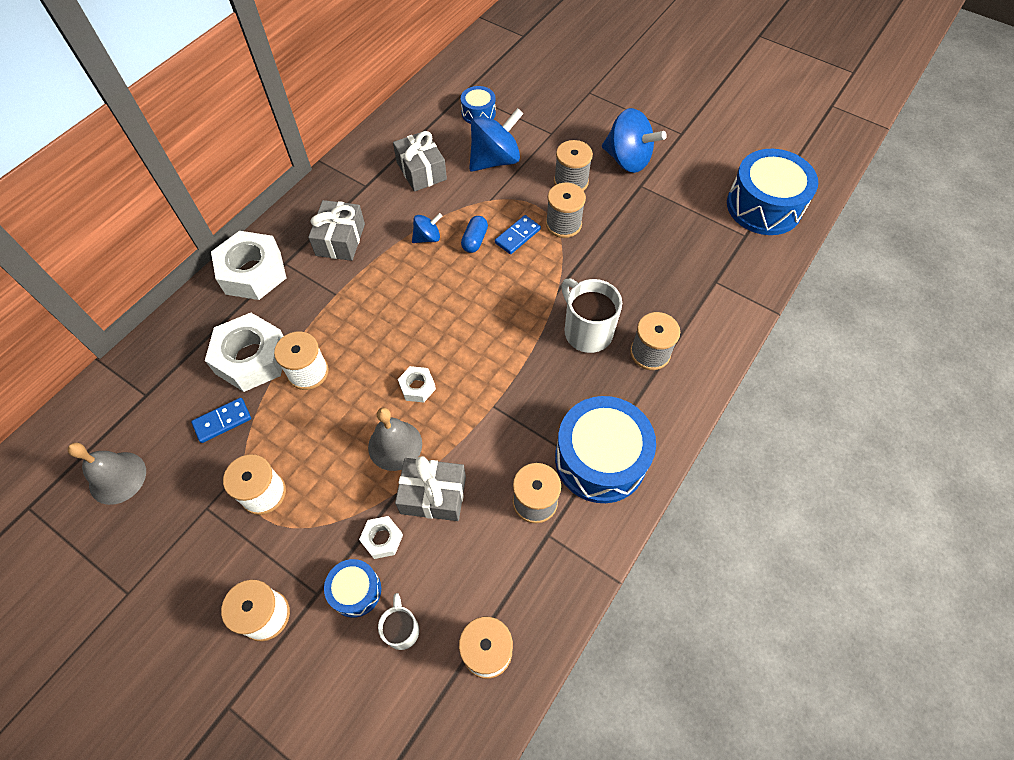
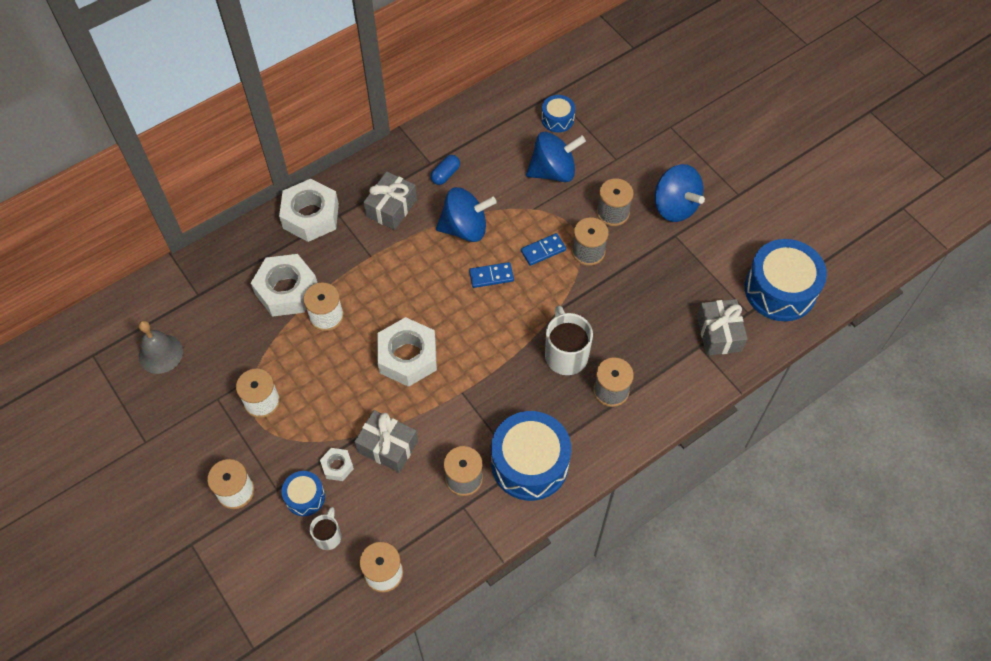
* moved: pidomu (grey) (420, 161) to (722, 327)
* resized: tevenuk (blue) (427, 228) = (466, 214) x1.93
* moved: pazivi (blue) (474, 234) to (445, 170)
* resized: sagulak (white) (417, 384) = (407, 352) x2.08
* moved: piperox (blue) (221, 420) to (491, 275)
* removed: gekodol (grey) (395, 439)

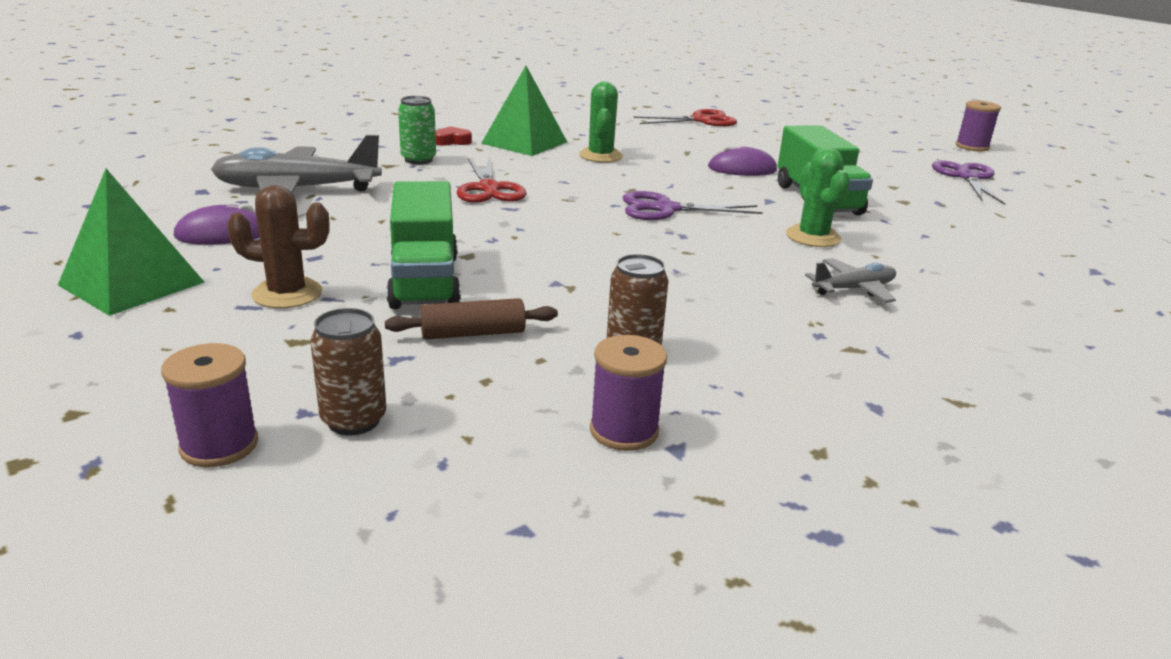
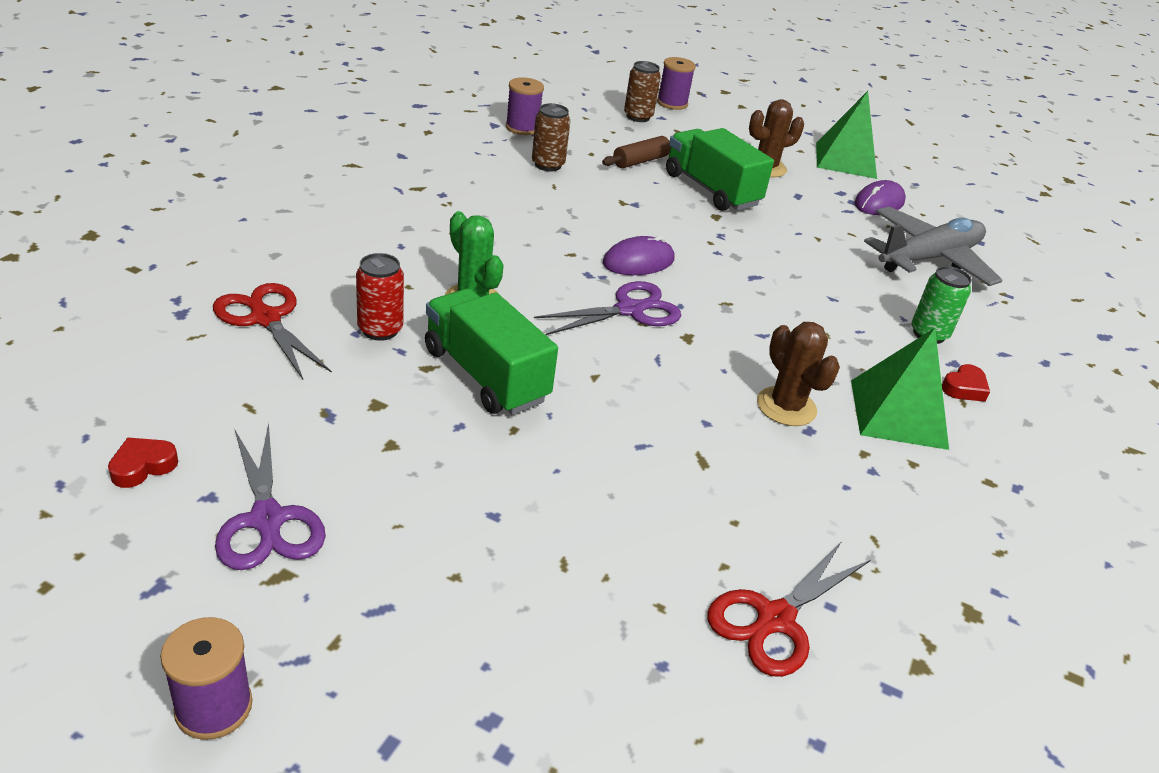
* recoloured: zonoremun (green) (601, 122) to zonoremun (brown) (798, 374)
* moved: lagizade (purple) (742, 161) to (638, 255)
* moved: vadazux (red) (491, 180) to (272, 331)
* removed: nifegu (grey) (850, 280)
* added: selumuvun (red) (380, 297)
* added: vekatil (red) (143, 462)

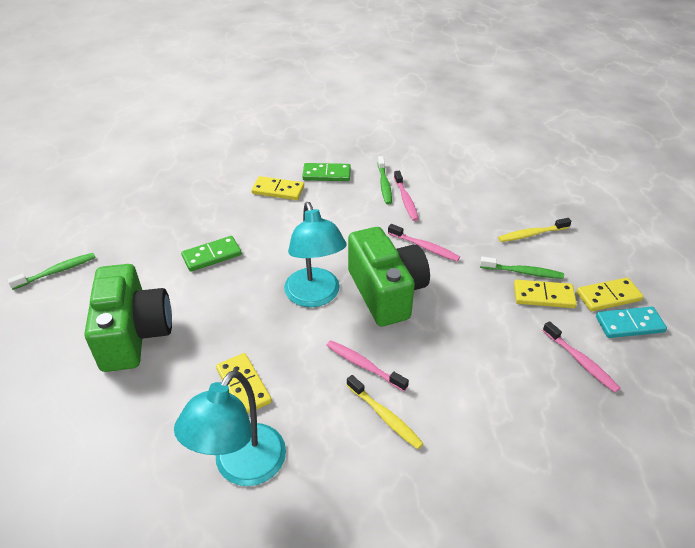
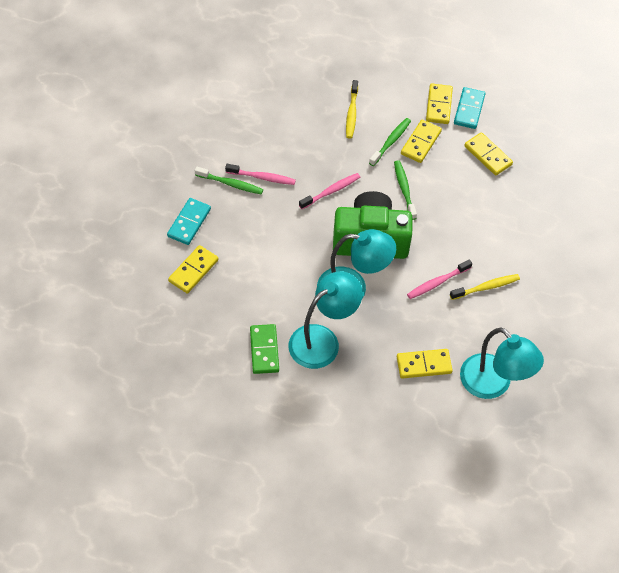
* recoloured: piperox (green) (326, 172) to piperox (turquoise) (189, 221)
* moved: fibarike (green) (51, 271) to (405, 190)
* removed: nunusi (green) (128, 318)
* replaced: fibarike (pink) (581, 357) to piperox (yellow) (488, 153)
* added: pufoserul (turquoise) (326, 320)

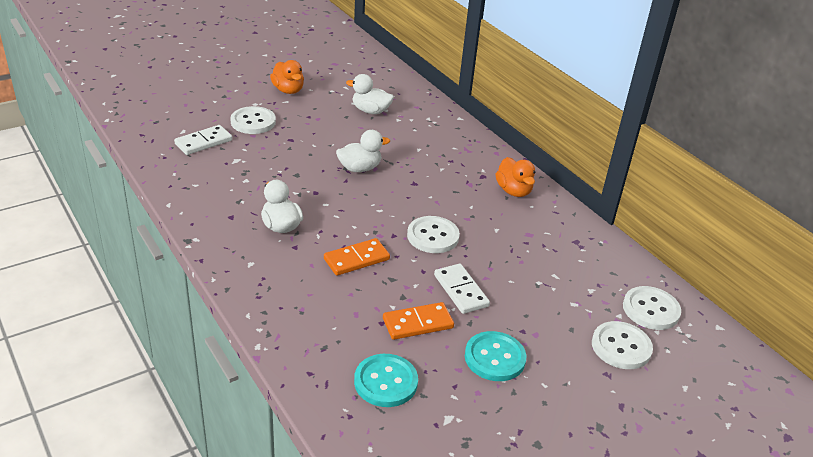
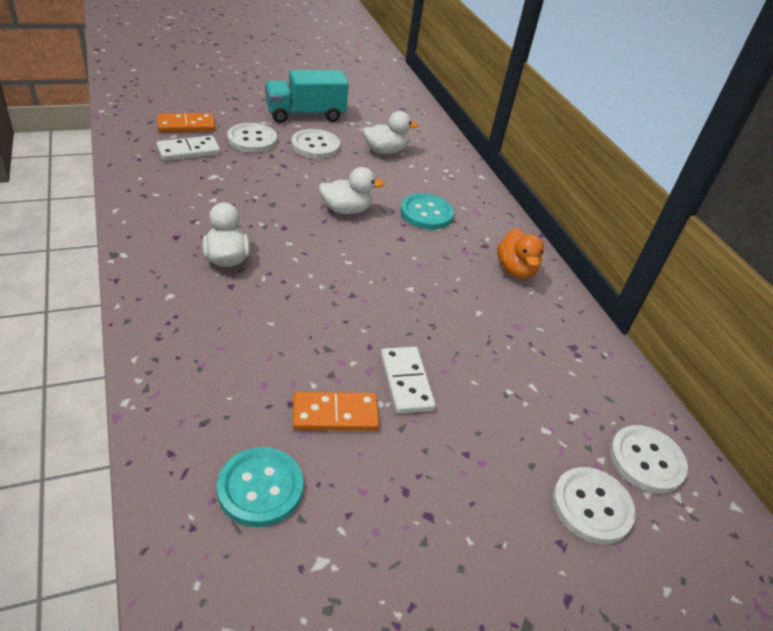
* replaced: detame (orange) (287, 77) to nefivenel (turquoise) (307, 96)
* turned: detame (white) (370, 94) = (390, 132) 135 degrees clockwise
* moved: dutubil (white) (433, 234) to (315, 144)
* moved: piperox (orange) (357, 257) to (186, 122)
* moved: dutubil (turquoise) (495, 356) to (427, 211)

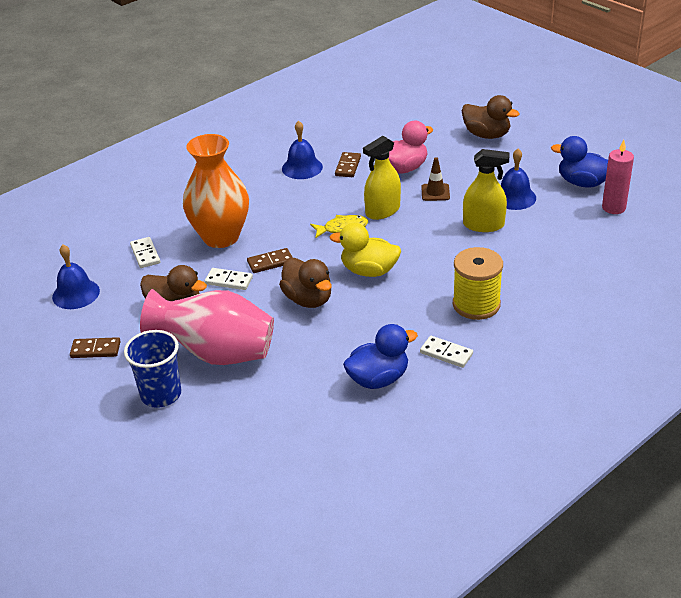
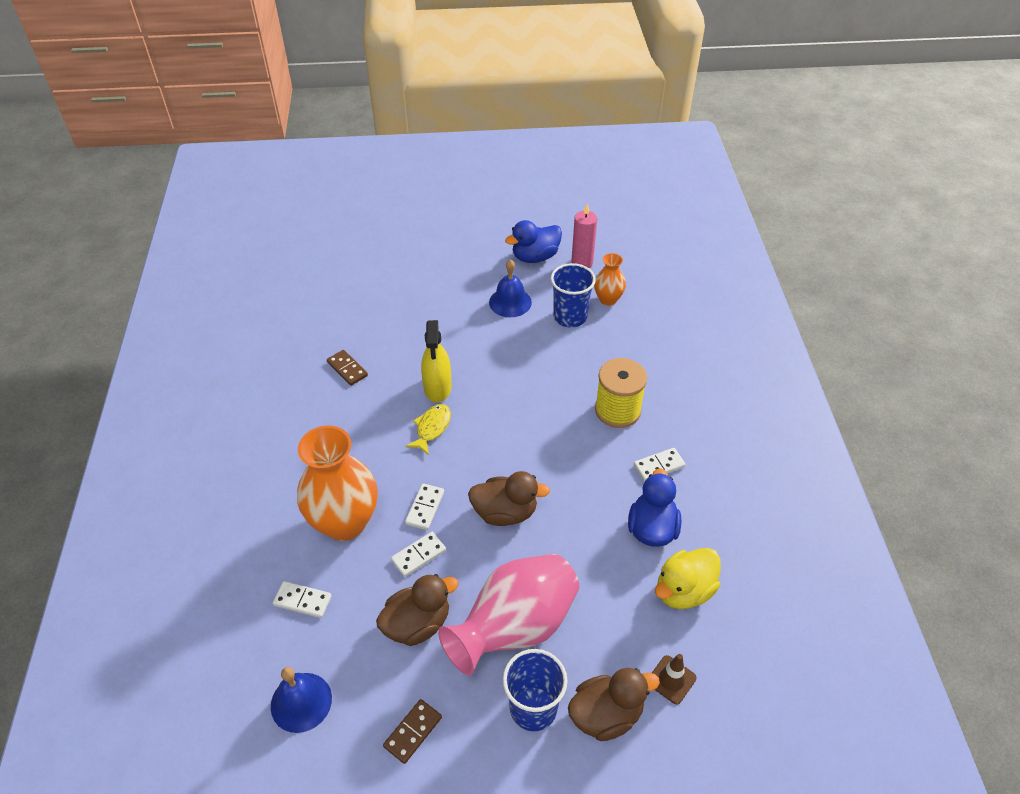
* moved: detame (brown) (491, 117) to (614, 704)
* removed: gekodol (blue) (302, 150)
* removed: detame (pink) (411, 147)
* removed: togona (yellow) (486, 190)
* moved: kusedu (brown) (435, 179) to (674, 679)
* moved: detame (yellow) (365, 250) to (688, 578)
* recoloured: piperox (brown) (270, 260) to piperox (white) (424, 506)
* added: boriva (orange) (610, 279)
* added: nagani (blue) (573, 295)

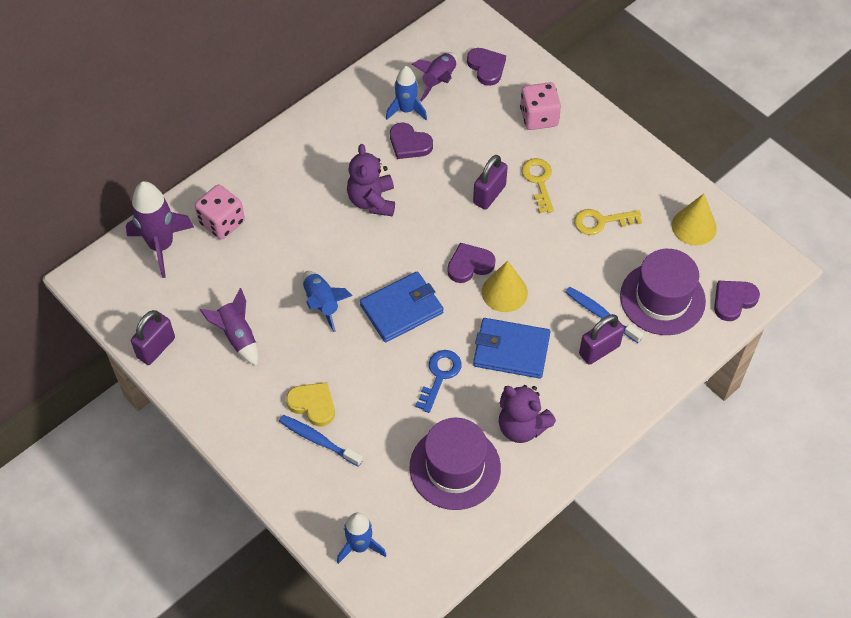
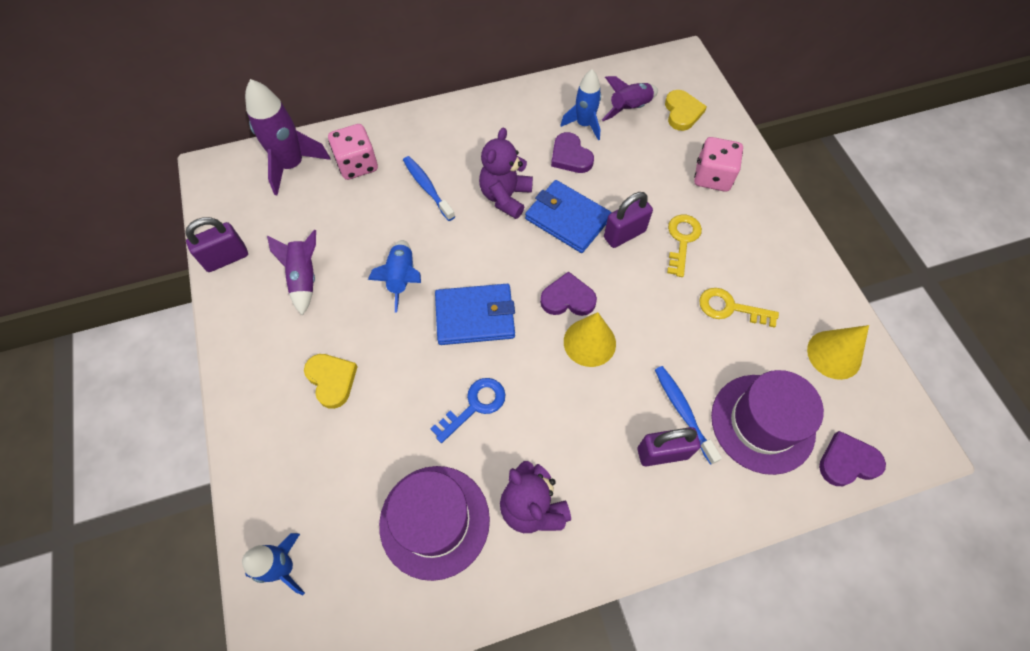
* recoloured: vekatil (purple) (486, 67) to vekatil (yellow) (686, 110)
* moved: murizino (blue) (512, 348) to (568, 216)
* moved: fibarike (blue) (321, 441) to (429, 188)

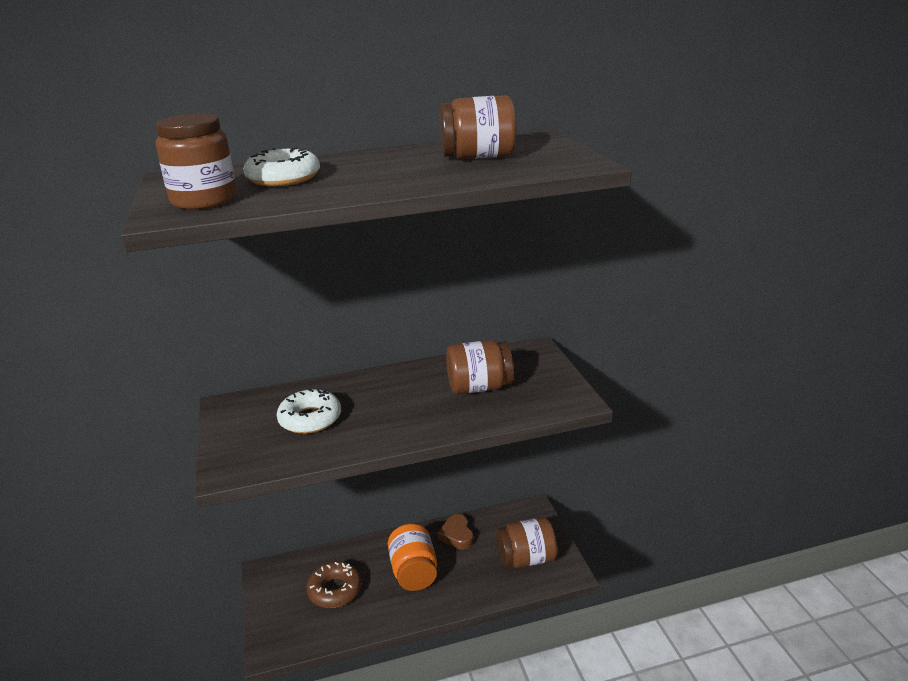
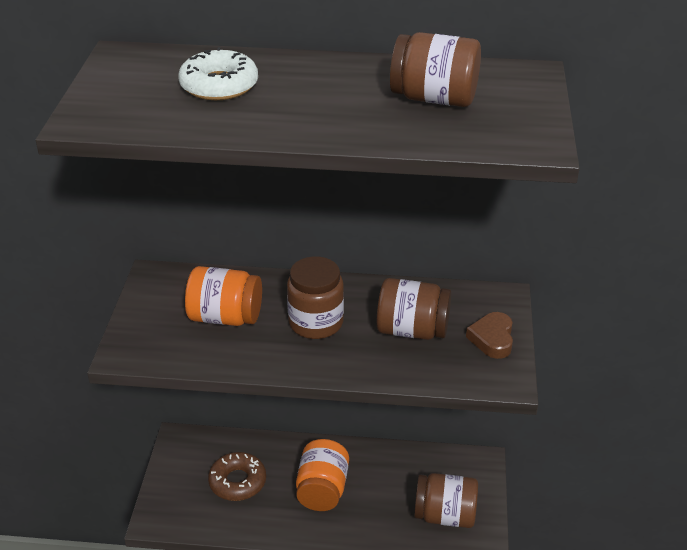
* moved: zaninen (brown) (196, 161) to (315, 297)
* replaced: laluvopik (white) (309, 411) to zaninen (orange) (223, 296)
* moved: vekatil (brown) (455, 532) to (489, 335)

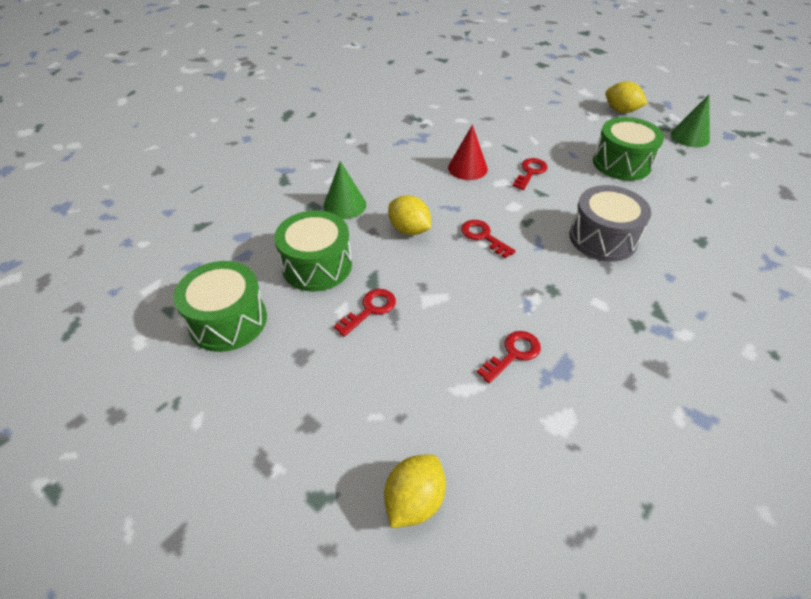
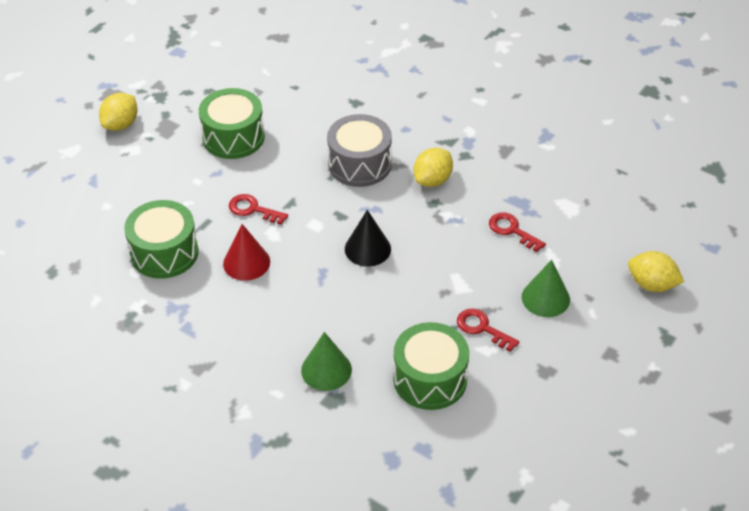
* moved: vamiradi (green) (690, 121) to (546, 288)
* moved: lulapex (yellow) (409, 215) to (433, 167)
* replaced: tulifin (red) (488, 239) to vamiradi (black) (368, 238)
* moved: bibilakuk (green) (220, 306) to (161, 239)

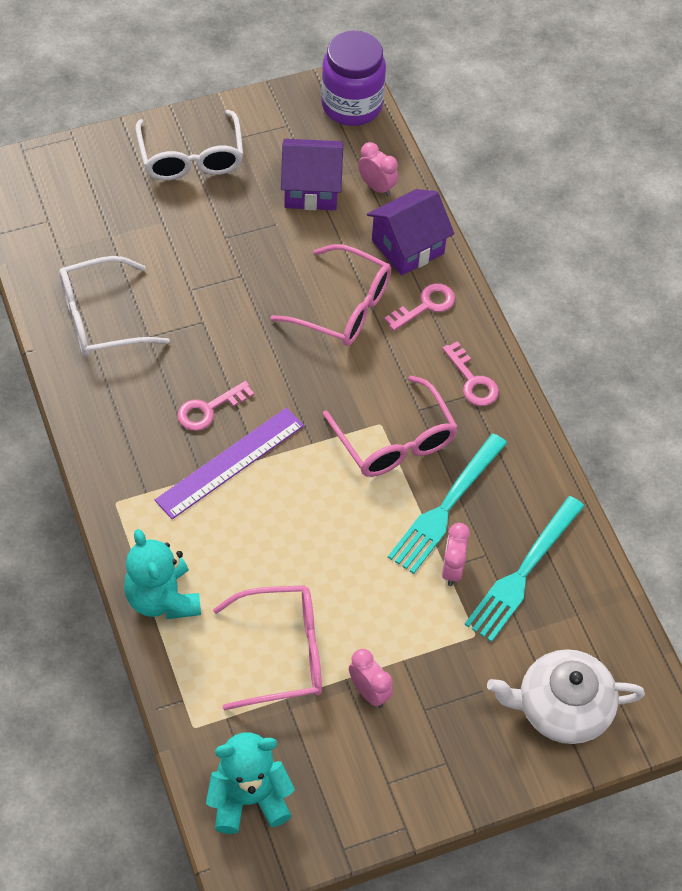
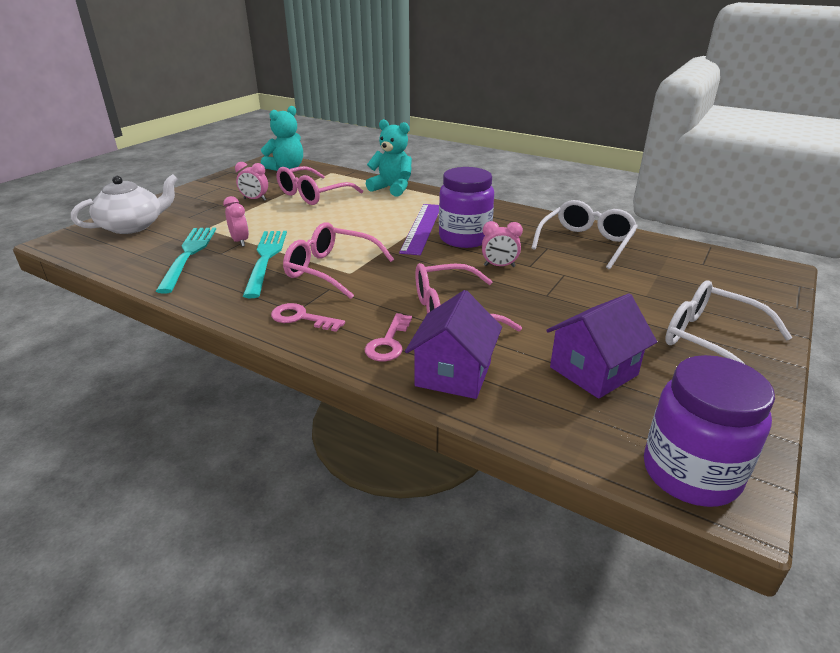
* moved: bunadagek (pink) (378, 169) to (502, 244)
* replaced: tulifin (pink) (215, 406) to zaninen (purple) (466, 207)

